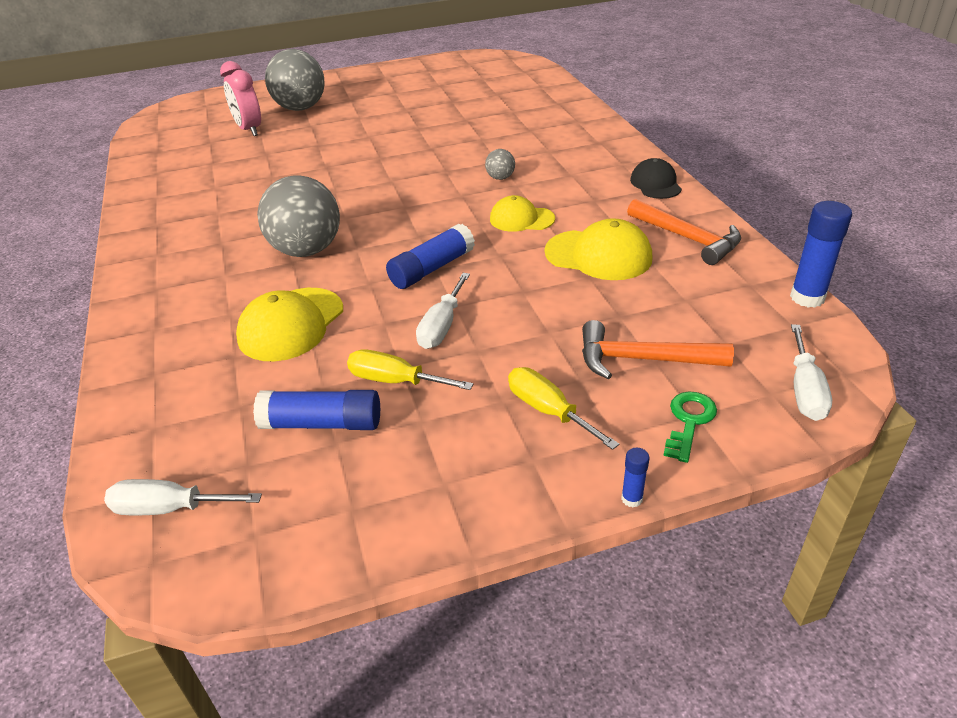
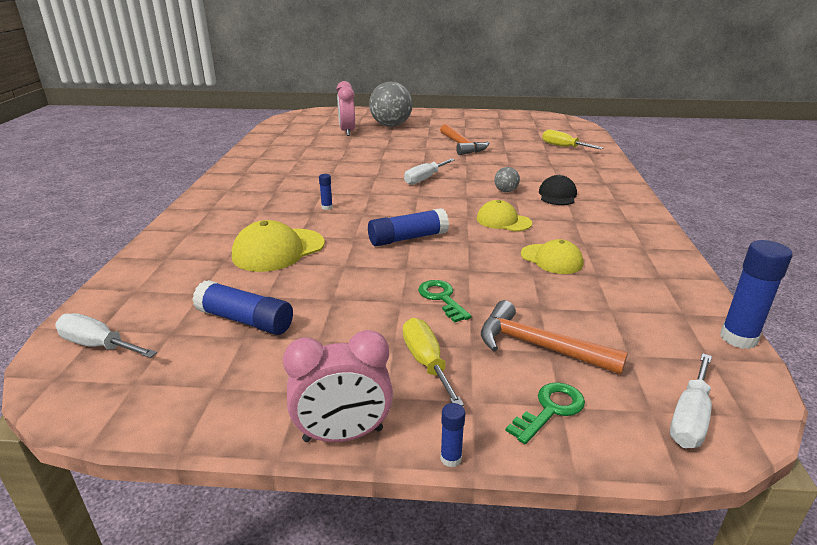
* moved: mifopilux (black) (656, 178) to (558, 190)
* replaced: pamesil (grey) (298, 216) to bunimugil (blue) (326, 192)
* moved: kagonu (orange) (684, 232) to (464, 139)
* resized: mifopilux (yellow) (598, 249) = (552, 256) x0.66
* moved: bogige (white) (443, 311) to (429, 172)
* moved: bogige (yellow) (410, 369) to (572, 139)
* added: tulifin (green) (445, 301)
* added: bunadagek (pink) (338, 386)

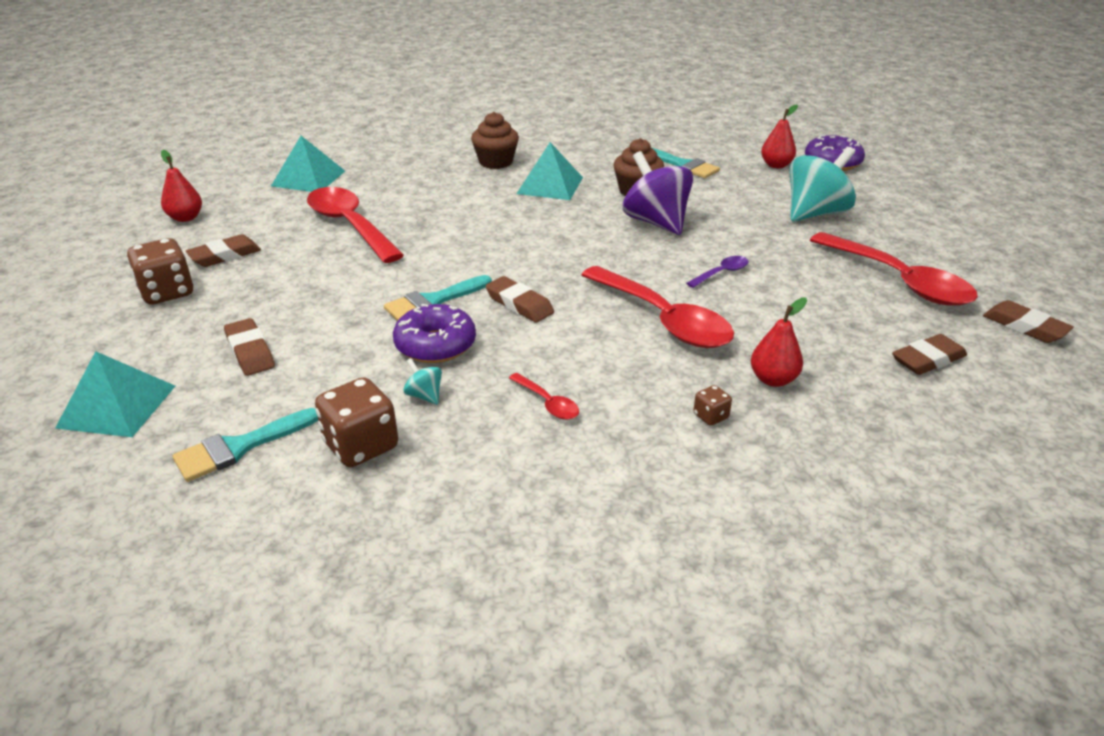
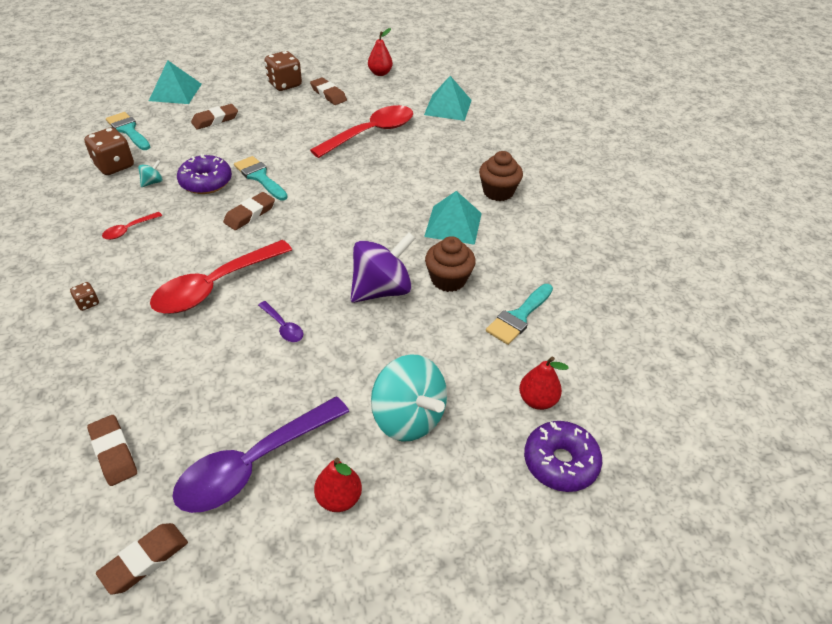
* recoloured: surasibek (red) (894, 269) to surasibek (purple) (260, 454)
* moved: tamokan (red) (779, 342) to (338, 485)

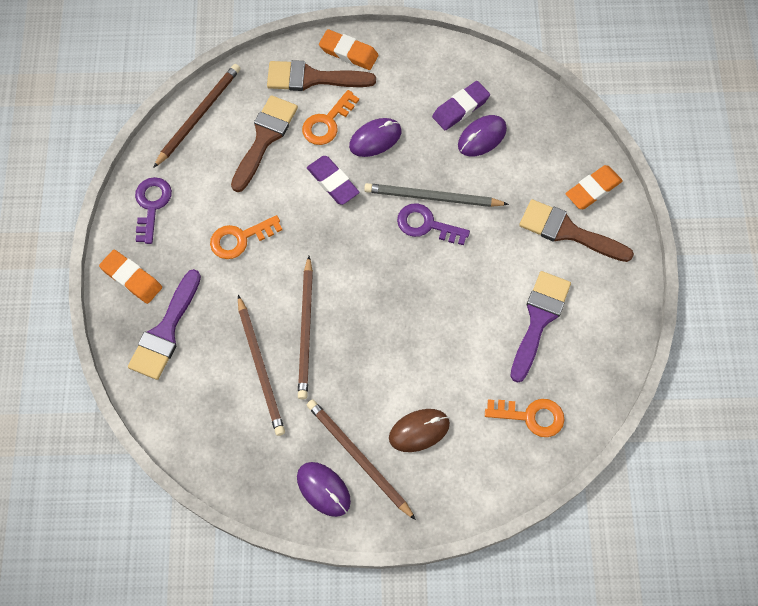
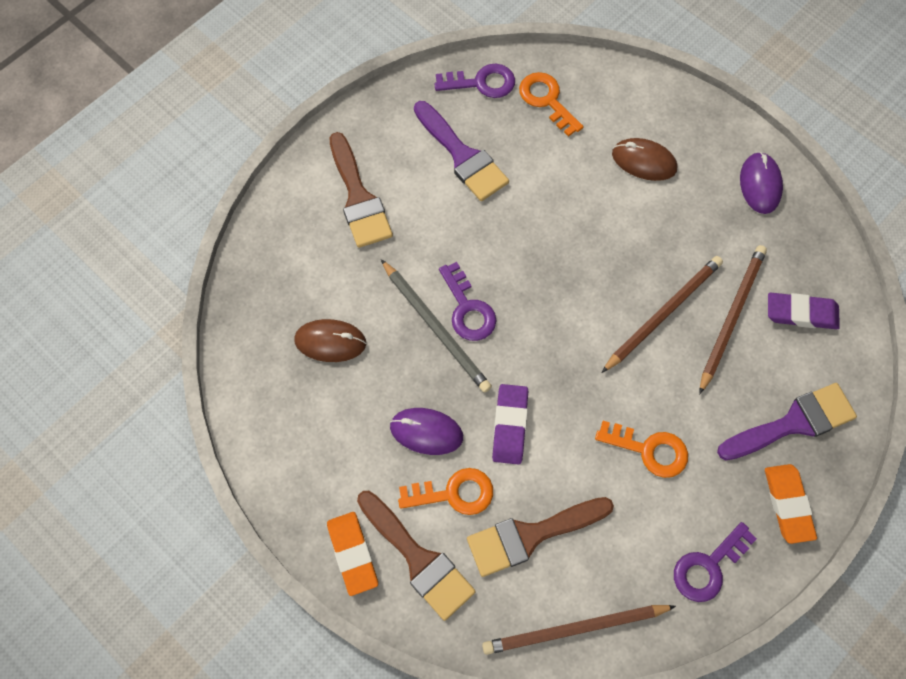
* moved: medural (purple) (461, 105) to (804, 310)
* recoloured: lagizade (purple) (482, 135) to lagizade (brown) (330, 340)
* removed: medural (orange) (594, 187)
* turned: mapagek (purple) (540, 327) = (461, 151) 105 degrees counterclockwise
* removed: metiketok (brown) (361, 459)
* added: tulifin (purple) (475, 81)

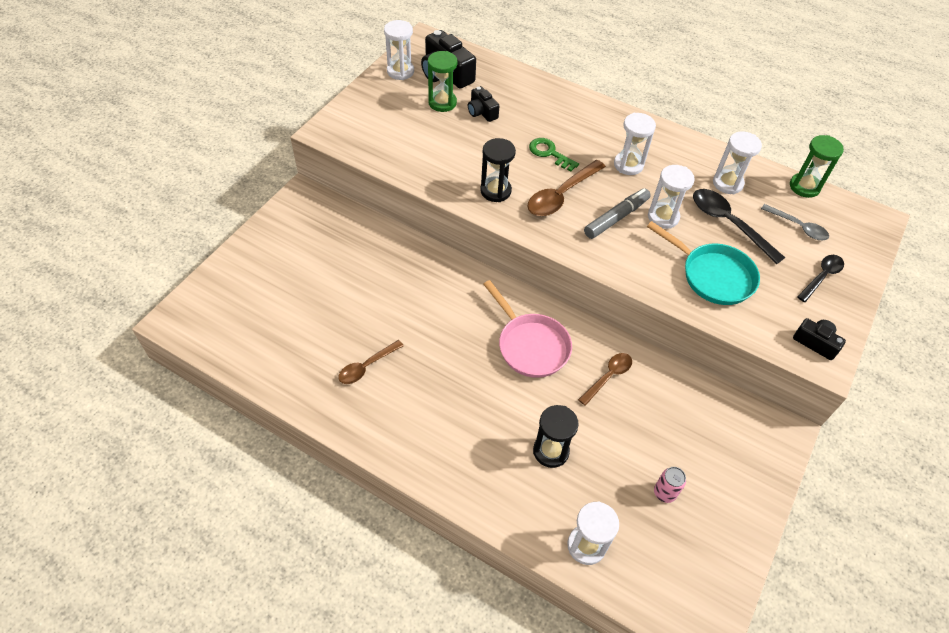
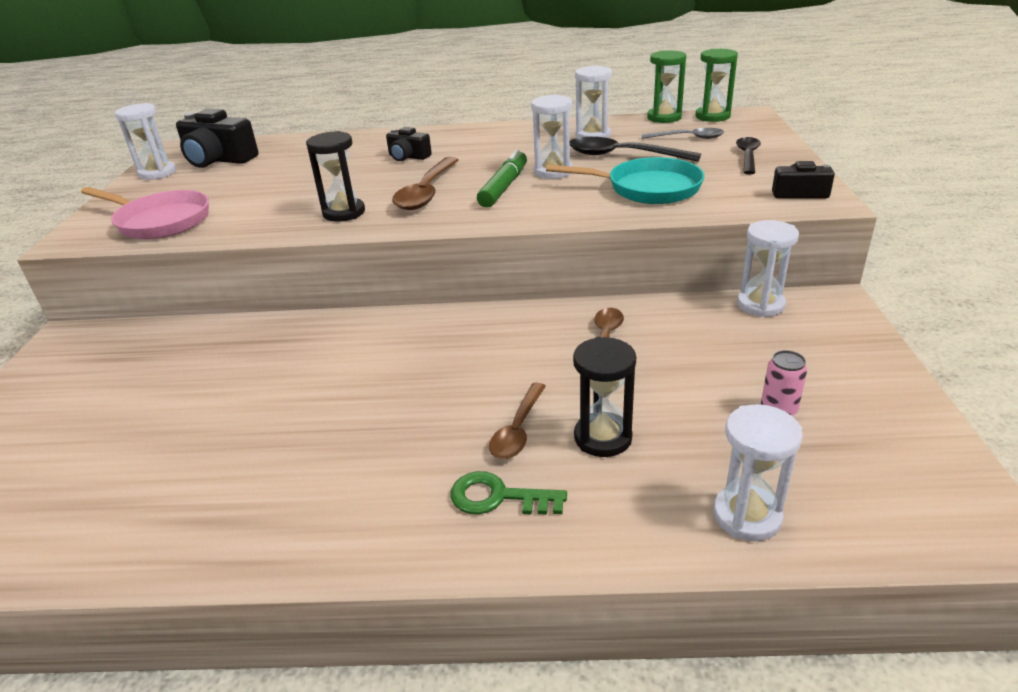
* moved: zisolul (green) (443, 81) to (717, 85)
* moved: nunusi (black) (483, 104) to (409, 144)
* moved: zisolul (white) (635, 144) to (768, 268)
* moved: tulifin (green) (554, 155) to (508, 493)
* recoloured: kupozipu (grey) (617, 213) to kupozipu (green) (502, 178)
* moved: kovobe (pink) (527, 329) to (145, 213)
* moved: surasibek (brown) (371, 362) to (517, 421)

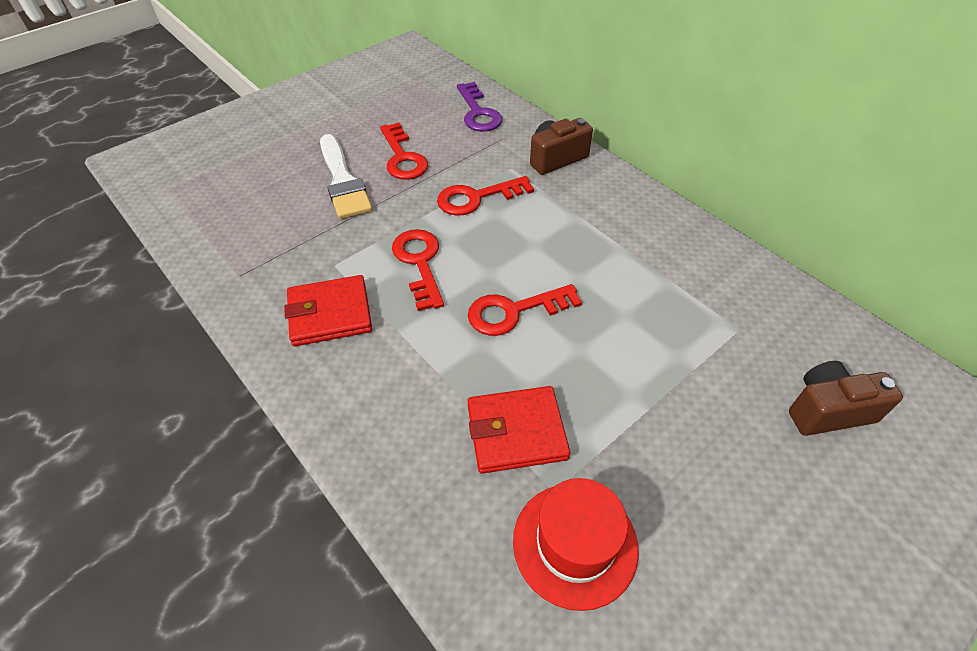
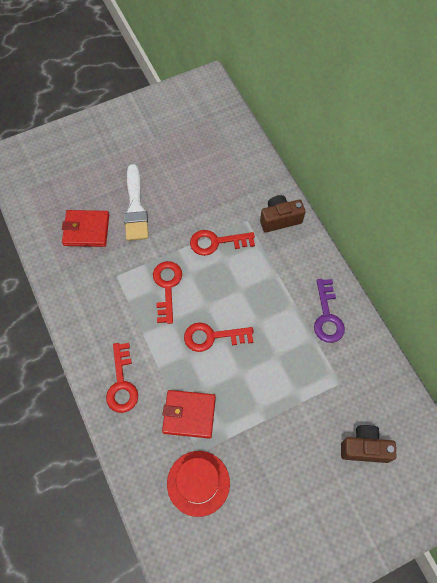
* moved: tulifin (purple) (479, 107) to (329, 311)
* moved: tulifin (red) (404, 151) to (122, 378)
* moved: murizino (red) (328, 310) to (85, 228)

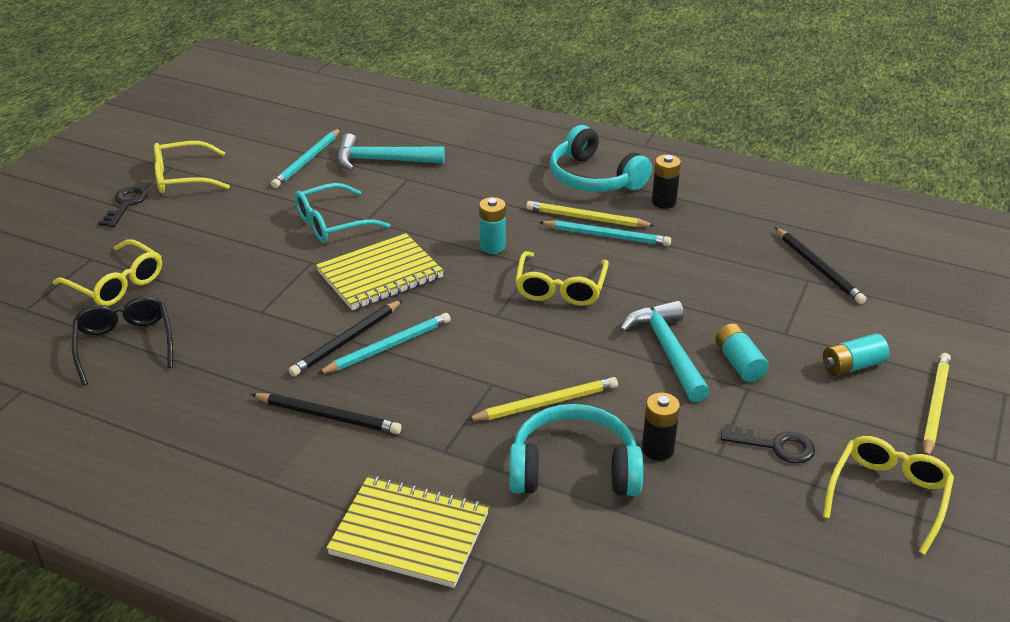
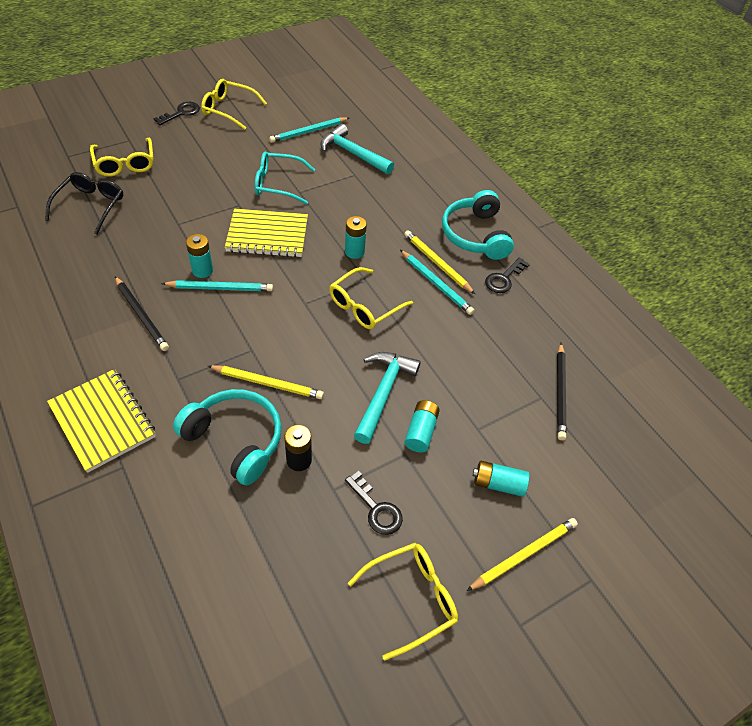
* replaced: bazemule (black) (666, 182) to tulifin (black) (507, 275)
* replaced: metiketok (black) (345, 338) to bazemule (turquoise) (199, 256)

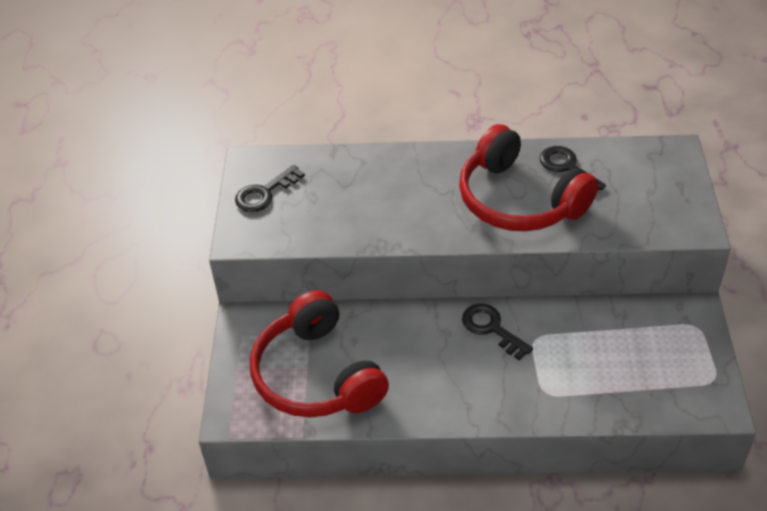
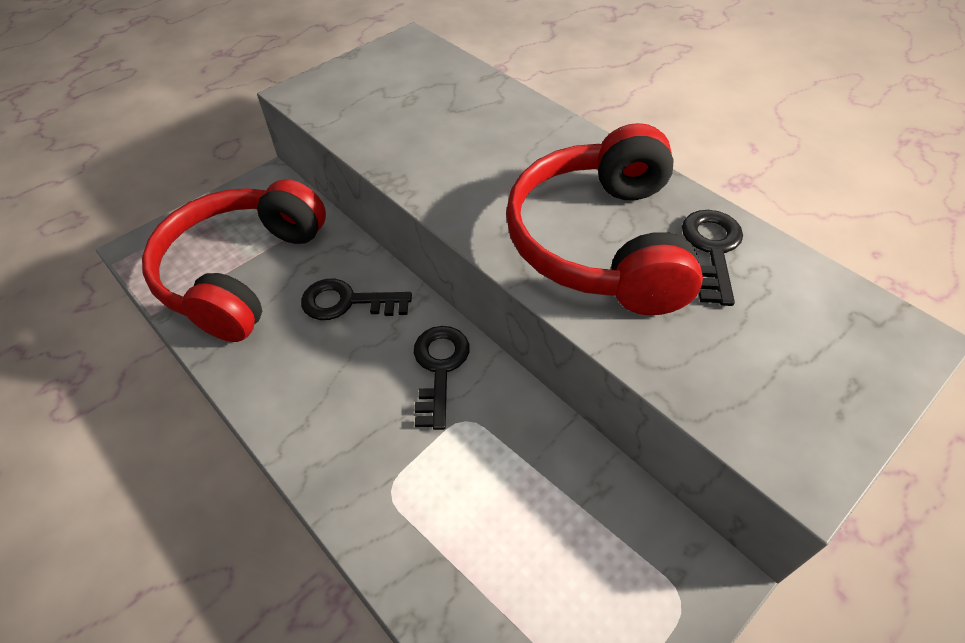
* moved: tulifin (black) (270, 188) to (356, 299)

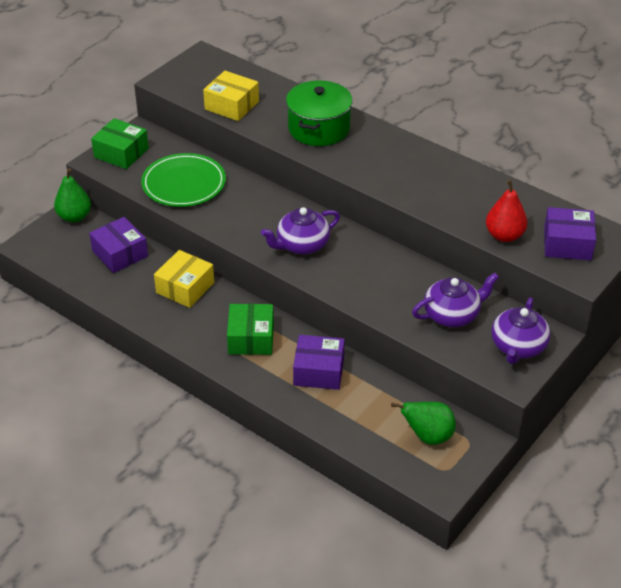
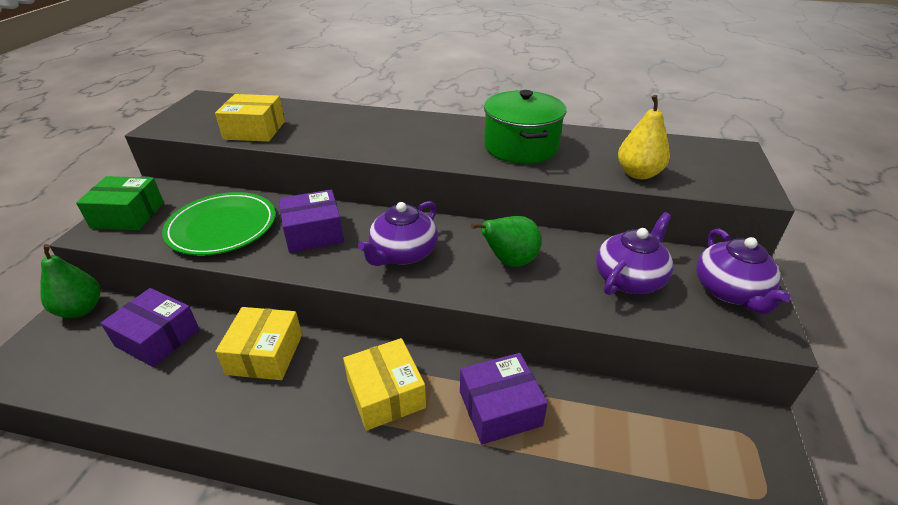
* moved: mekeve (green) (319, 113) to (525, 127)
* recoloured: tamokan (red) (506, 211) to tamokan (yellow) (644, 137)
* moved: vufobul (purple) (570, 233) to (311, 221)
* recoloured: vufobul (green) (250, 329) to vufobul (yellow) (384, 384)
* moved: tamokan (green) (423, 423) to (506, 241)

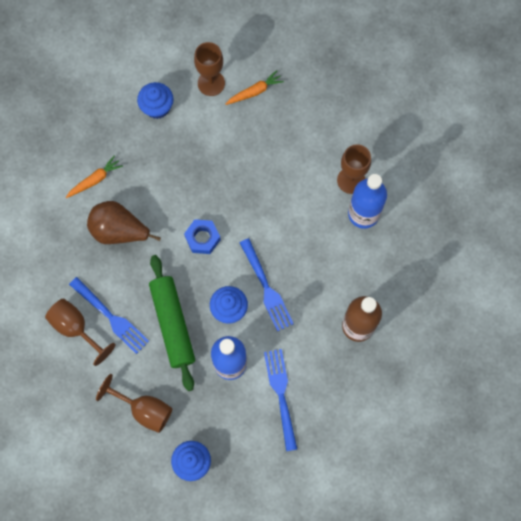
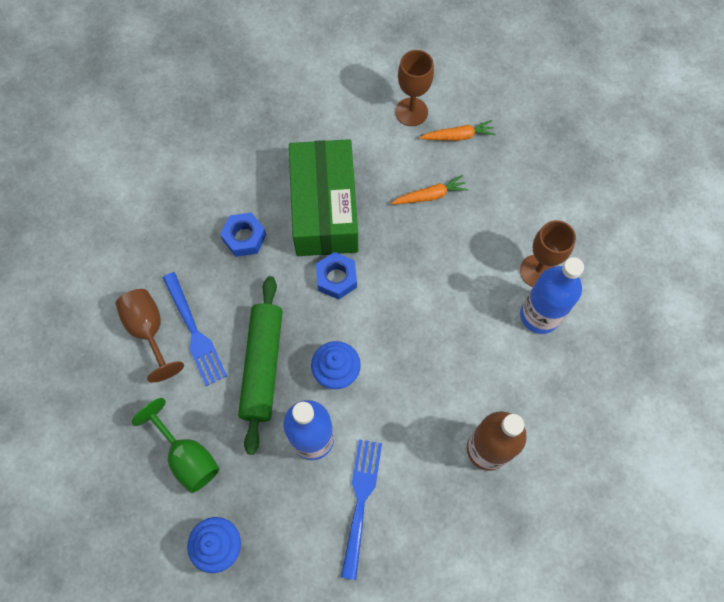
* removed: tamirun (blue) (155, 100)
* moved: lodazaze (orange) (94, 176) to (429, 189)
* replaced: tamokan (brown) (124, 222) to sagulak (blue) (243, 235)
* removed: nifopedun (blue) (267, 284)
* recoloured: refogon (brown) (134, 403) to refogon (green) (176, 445)
* added: vufobul (green) (323, 197)

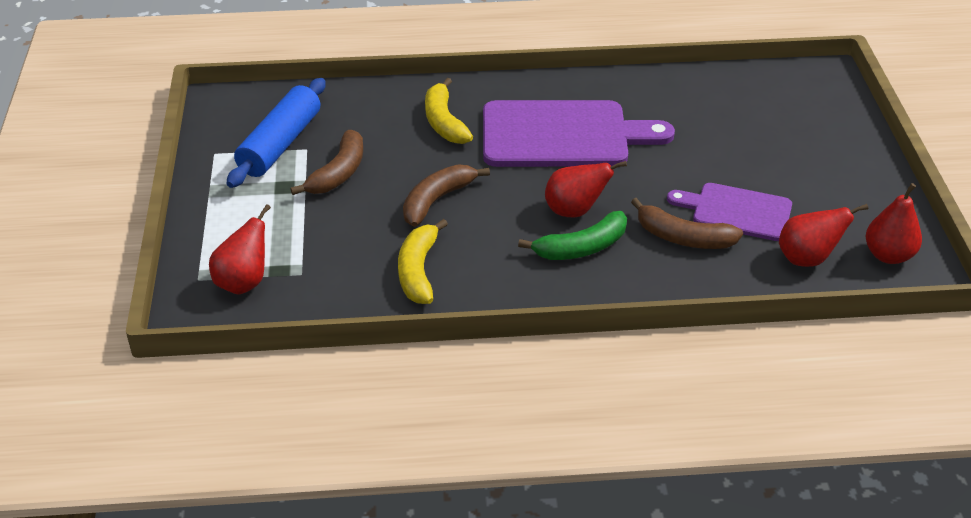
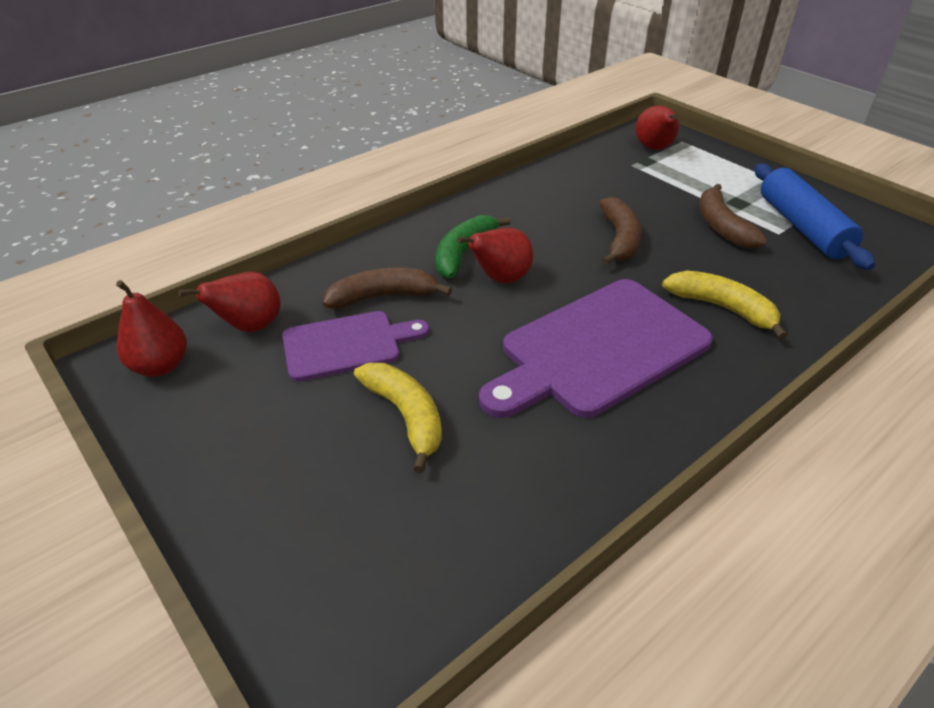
* moved: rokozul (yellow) (423, 261) to (398, 418)

